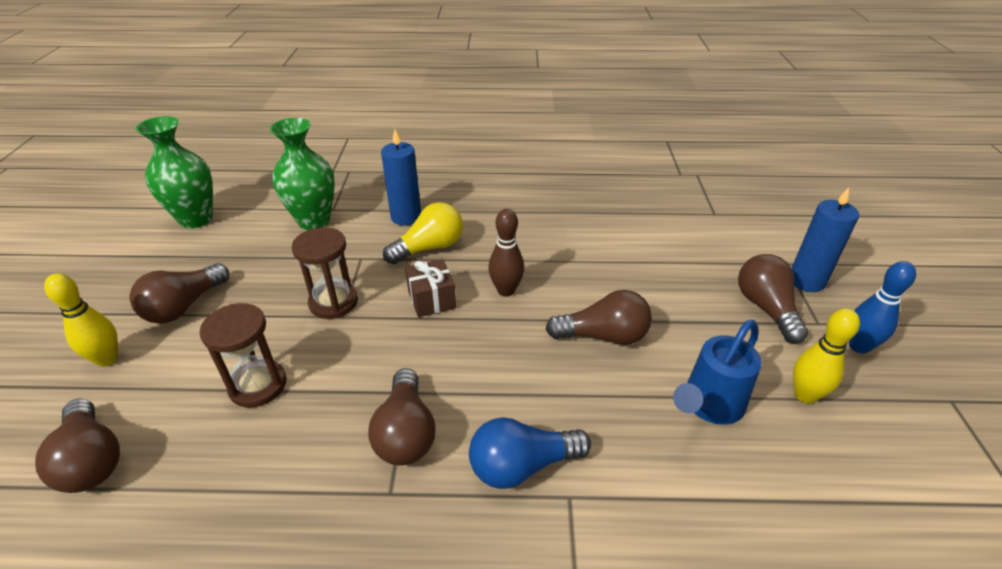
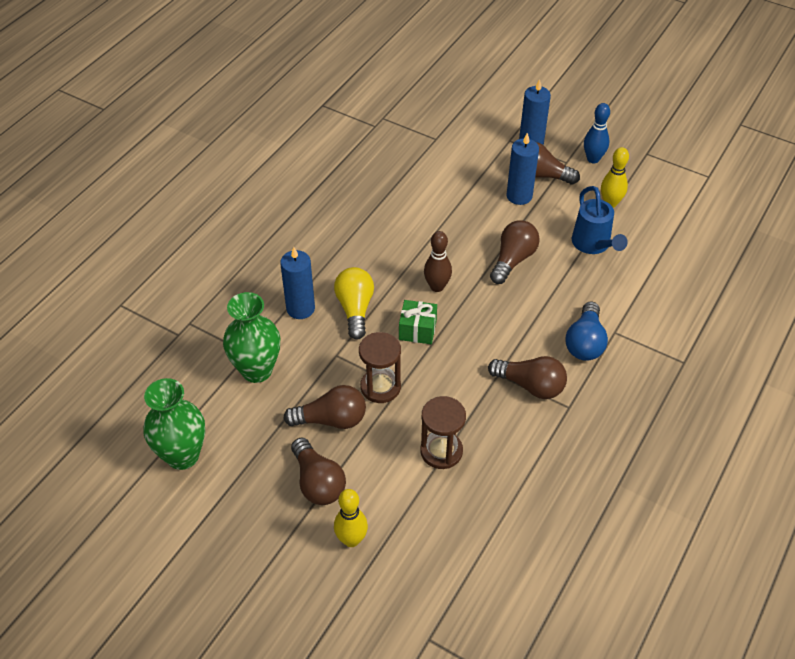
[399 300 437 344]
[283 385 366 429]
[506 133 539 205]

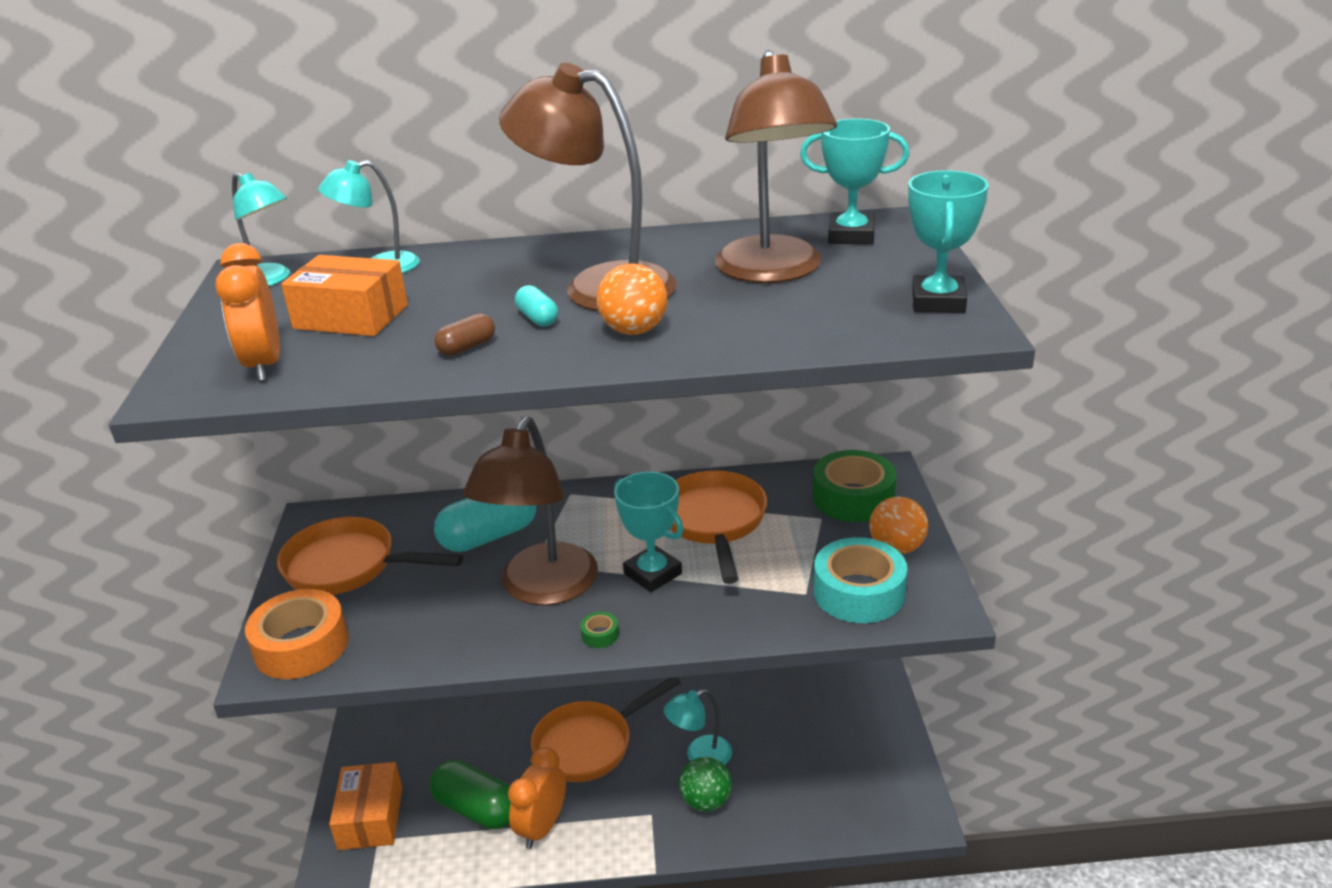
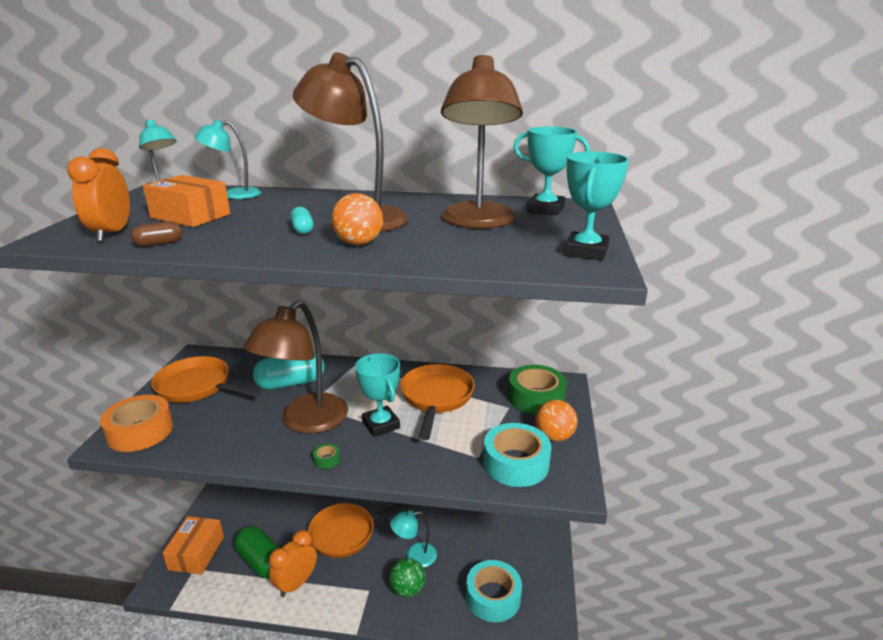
[131 221 183 247]
[466 560 522 622]

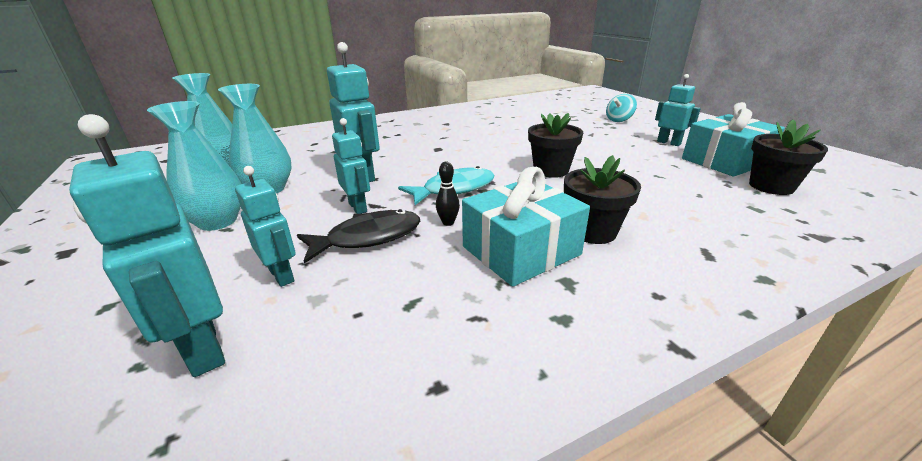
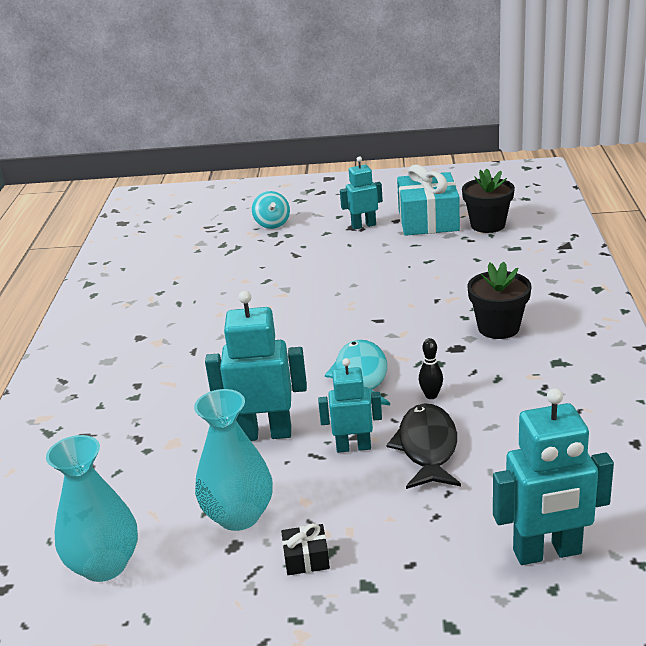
[281 523 330 575]
[528 113 583 178] (first image)
[235 166 296 287] (first image)
[462 167 590 287] (first image)

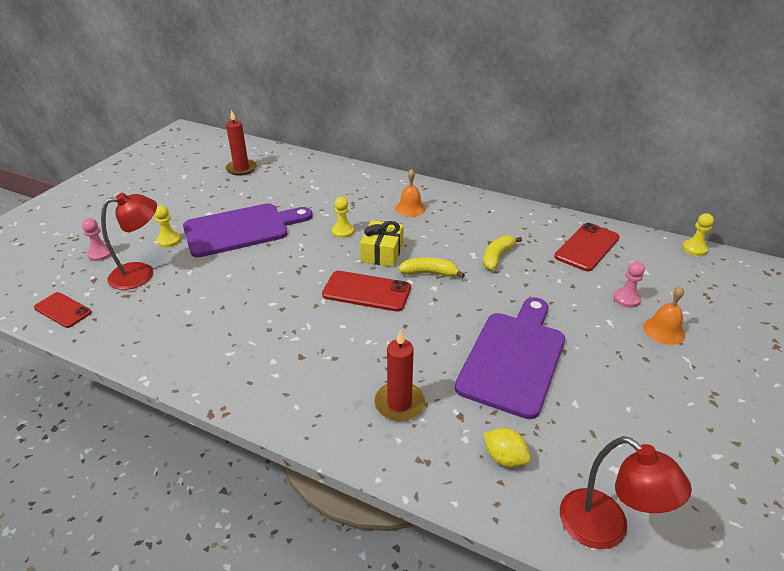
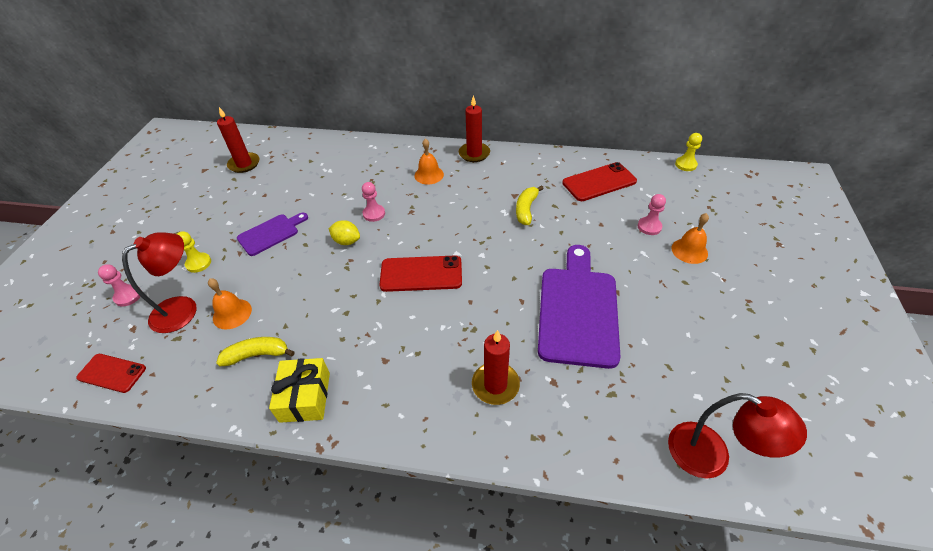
[362 182 385 222]
[237 213 308 256]
[269 358 330 423]
[562 162 637 201]
[216 337 295 366]
[329 220 360 245]
[459 95 490 162]
[208 278 252 329]

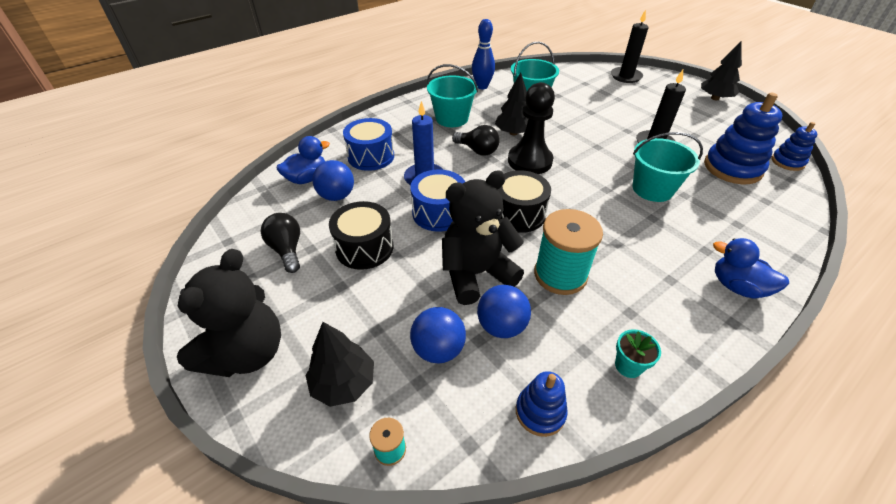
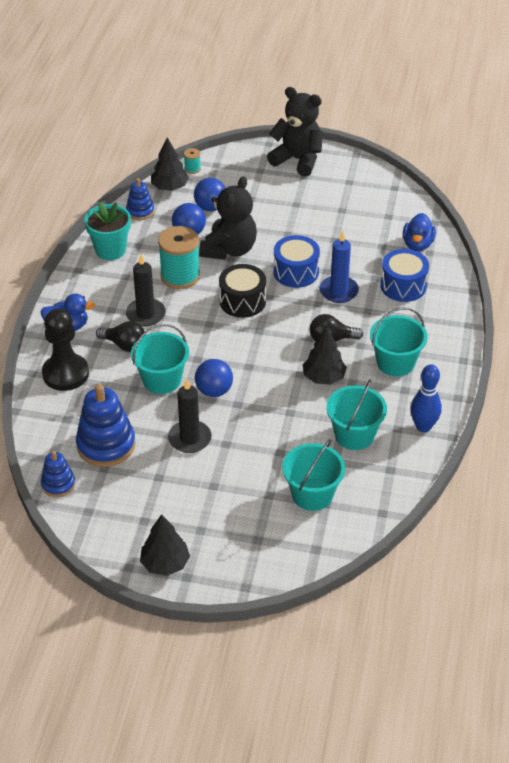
[126 254 166 326]
[42 309 89 391]
[195 359 233 397]
[329 201 393 270] (first image)
[96 321 146 352]
[267 87 323 176]
[151 138 189 190]
[84 202 131 260]
[282 439 345 511]

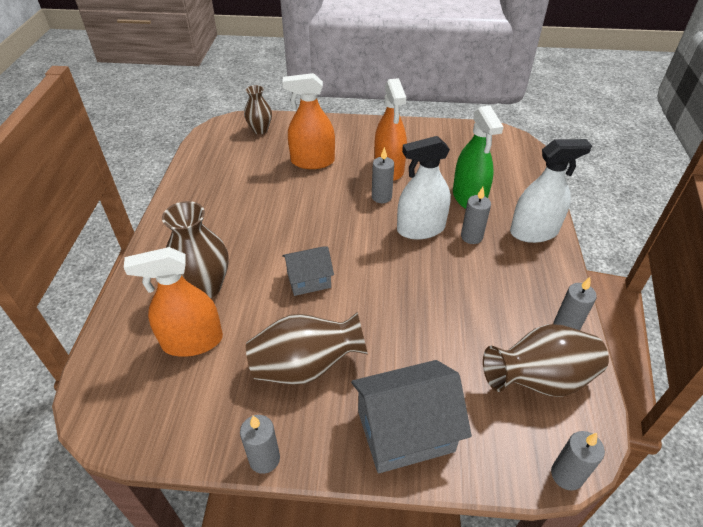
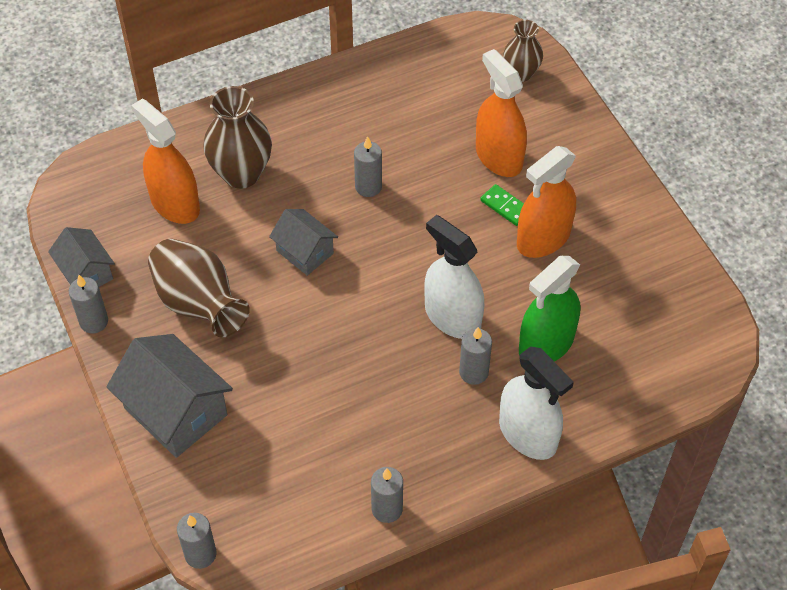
[354 136 382 197]
[483 324 609 397] (first image)
[480 184 524 226]
[48 227 115 287]

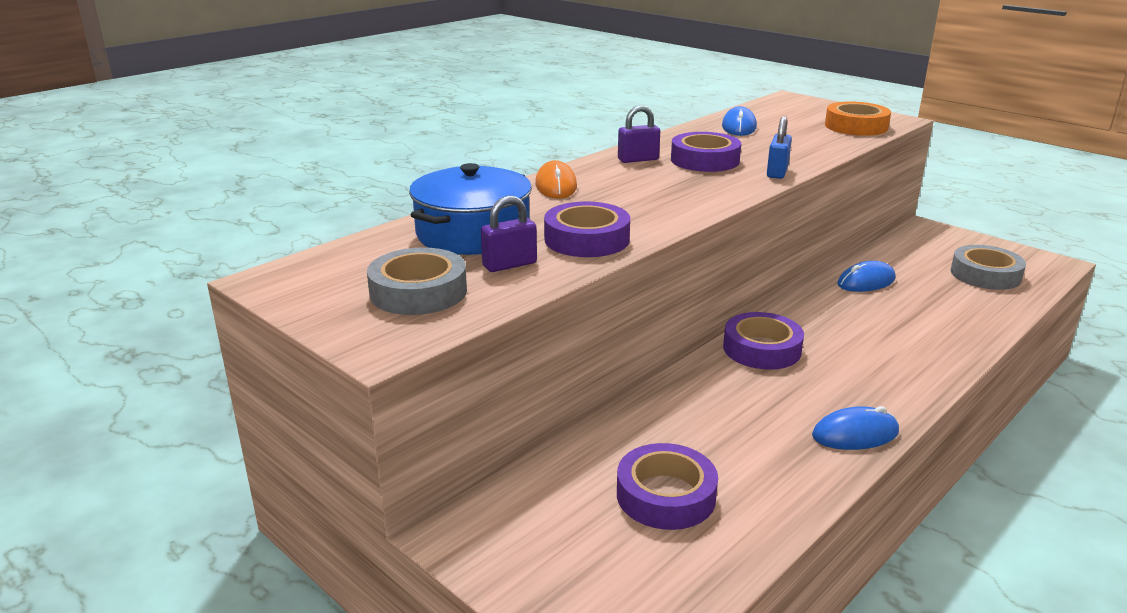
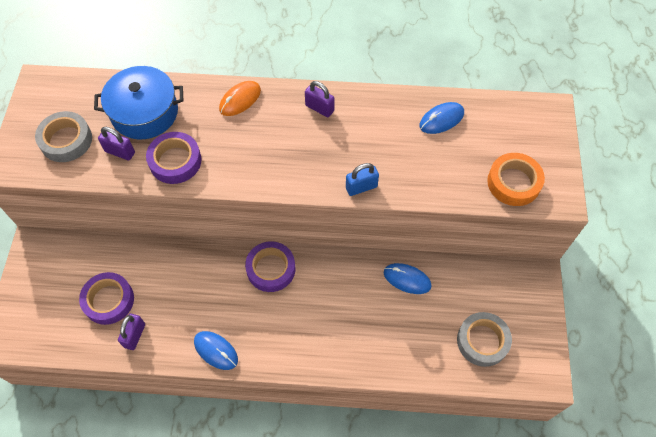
[671 132 741 172] (first image)
[118 314 145 350]

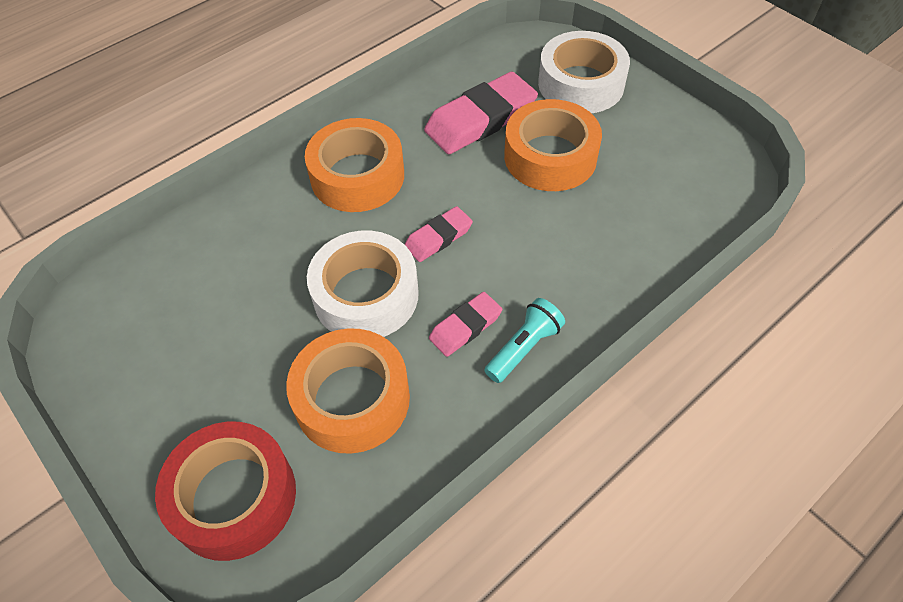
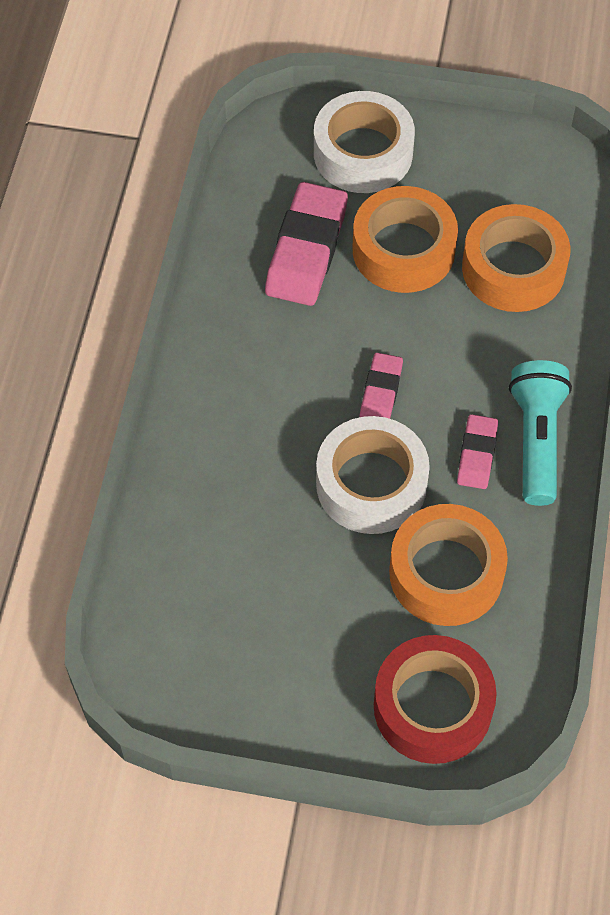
[462 204 570 312]
[509 360 572 506]

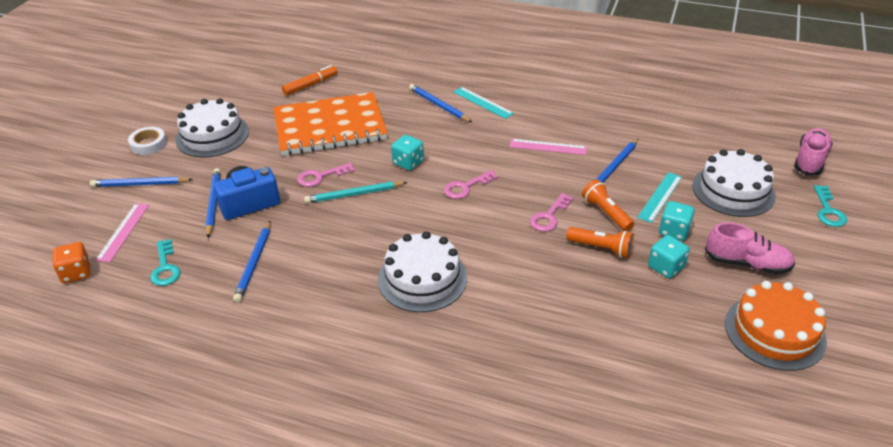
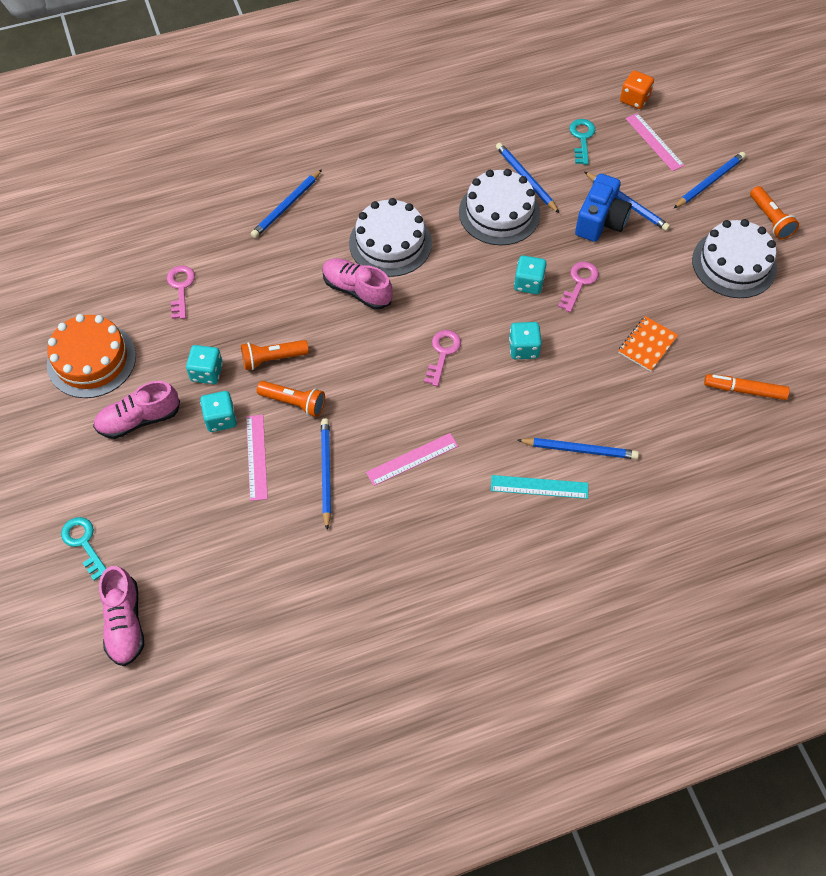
[704 374 790 400]
[618 316 678 372]
[750 186 799 240]
[459 169 541 245]
[246 415 268 501]
[514 255 547 294]
[167 266 195 319]
[569 119 596 165]
[251 170 322 238]
[322 258 393 310]

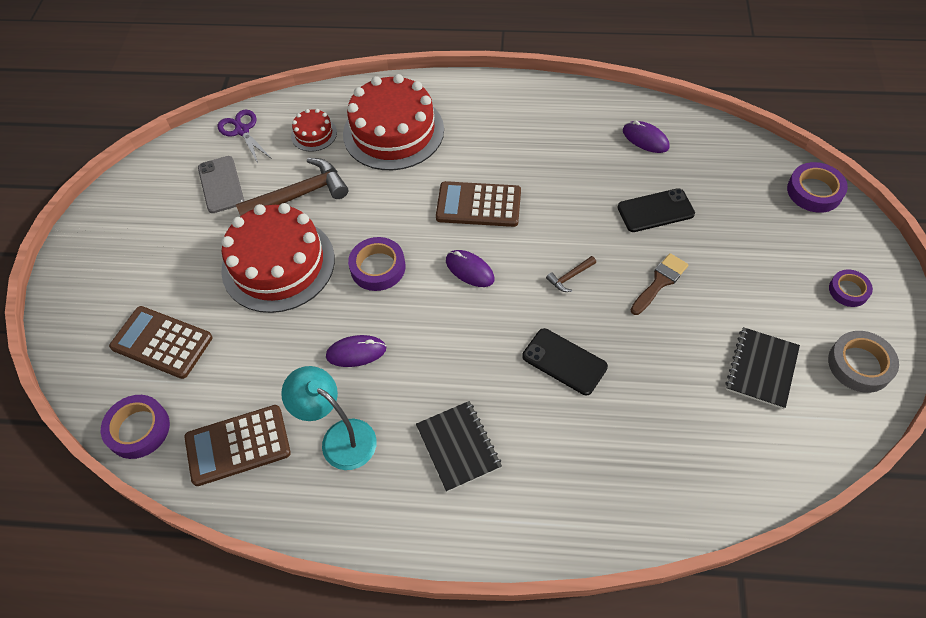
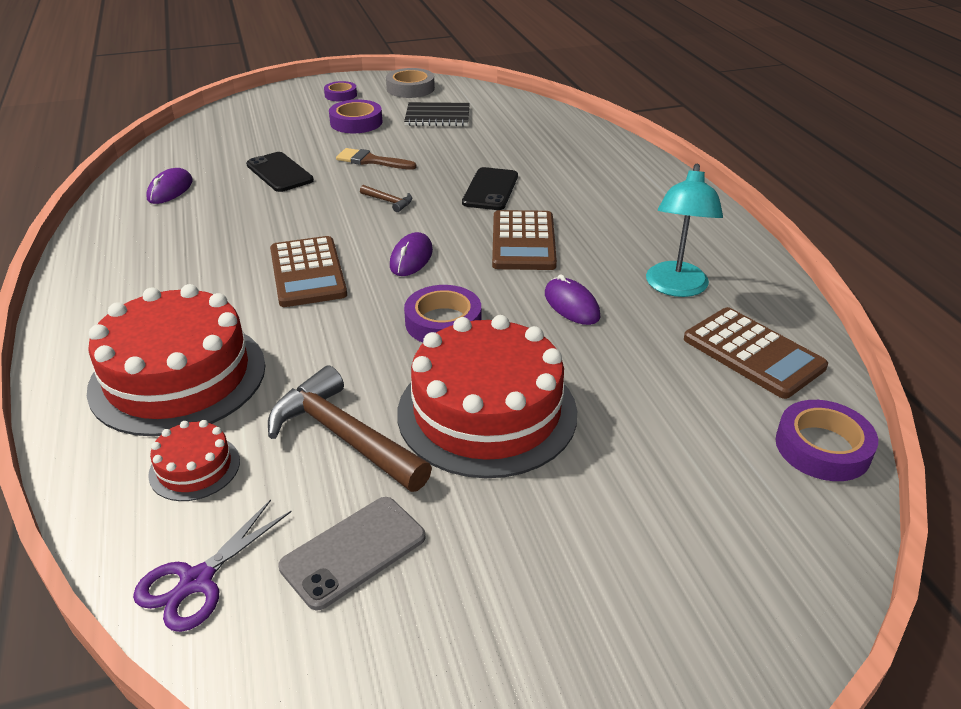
[329 100 382 133]
[492 210 557 270]
[416 401 502 492] (first image)

